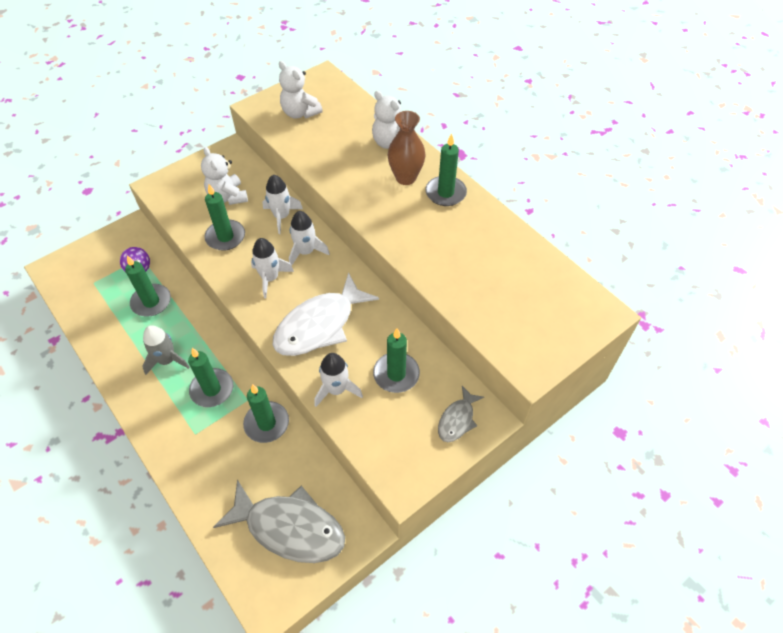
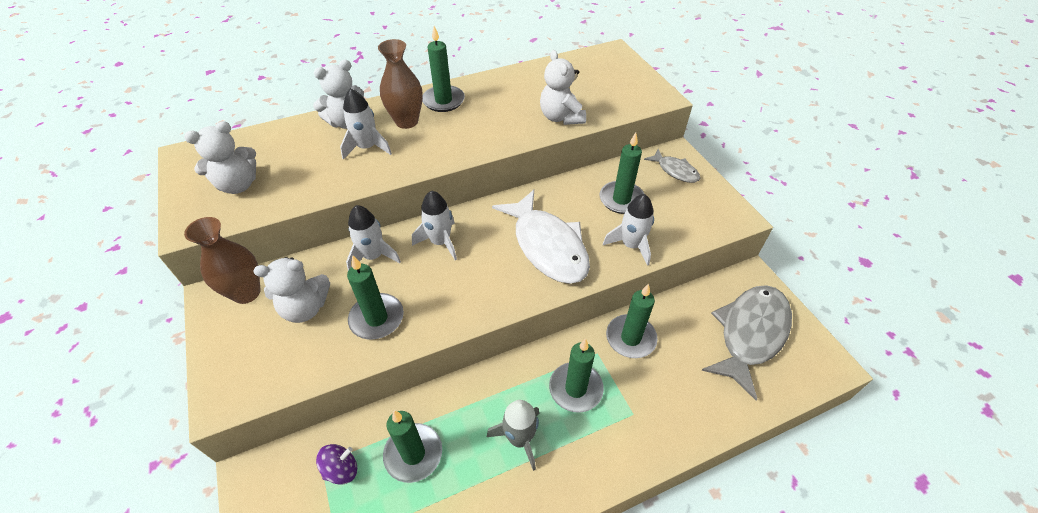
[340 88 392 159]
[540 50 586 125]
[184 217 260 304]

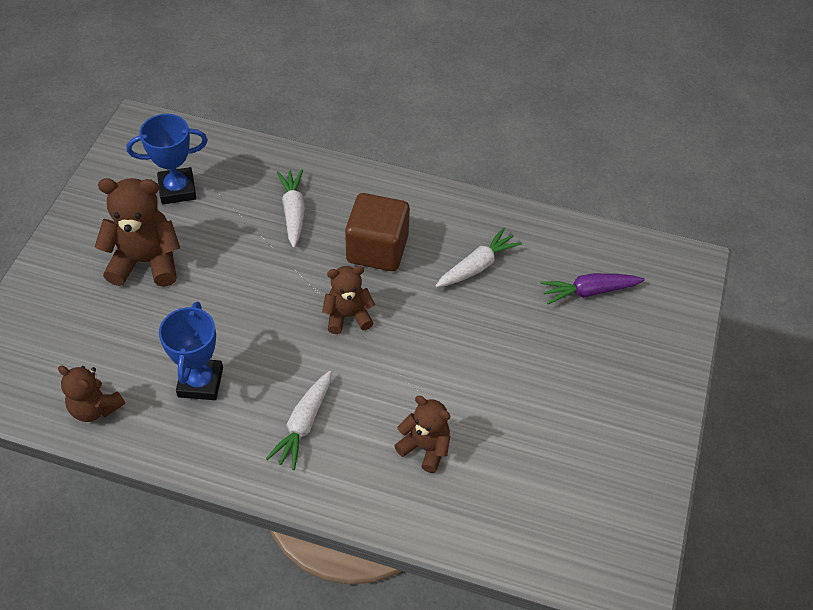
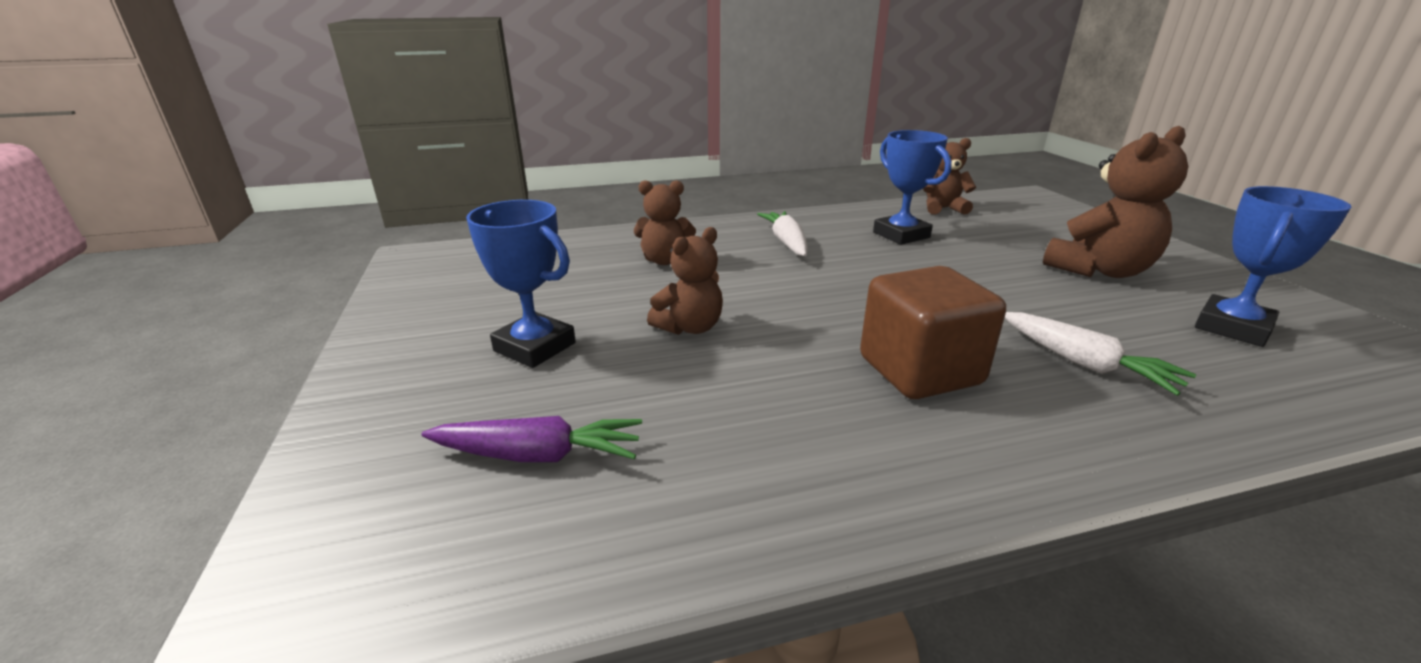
[435 227 522 287] (first image)
[647 227 723 335]
[421 416 642 462]
[466 200 576 368]

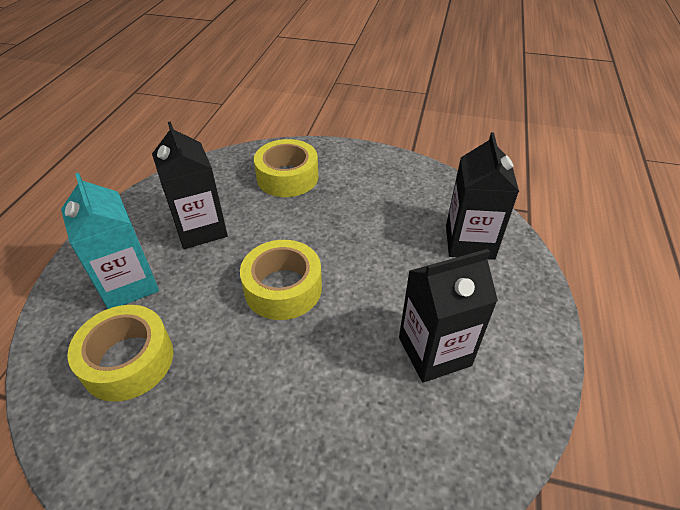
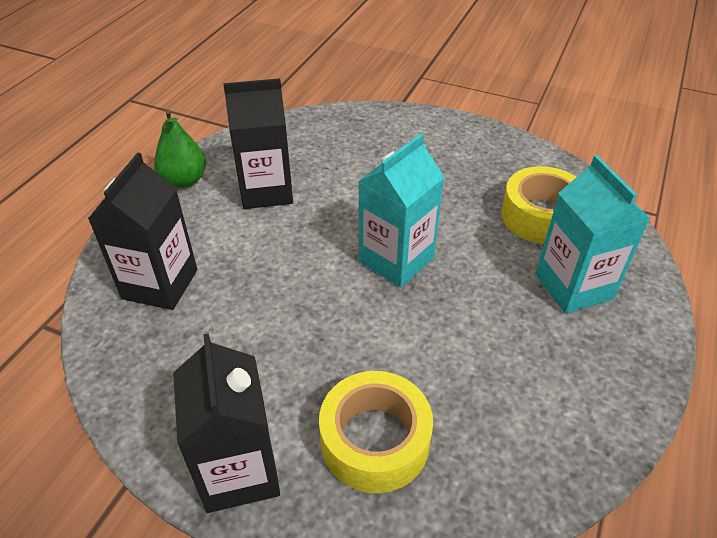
[173 334 280 513]
[359 133 444 288]
[154 109 206 188]

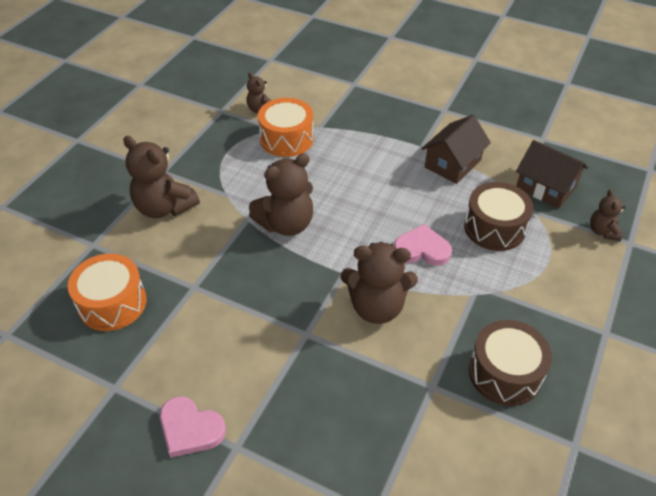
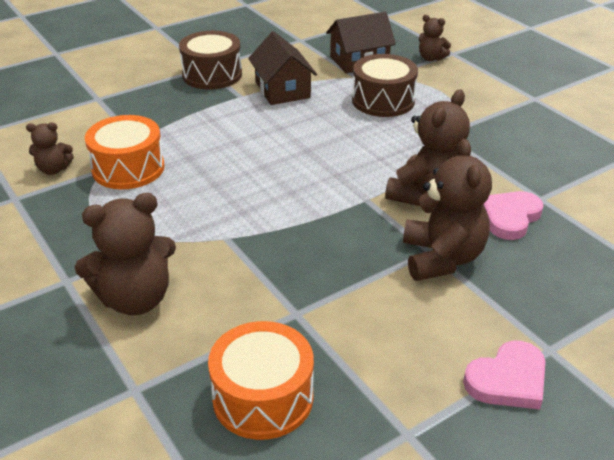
[403 139 492 281]
[483 191 544 240]
[179 31 242 89]

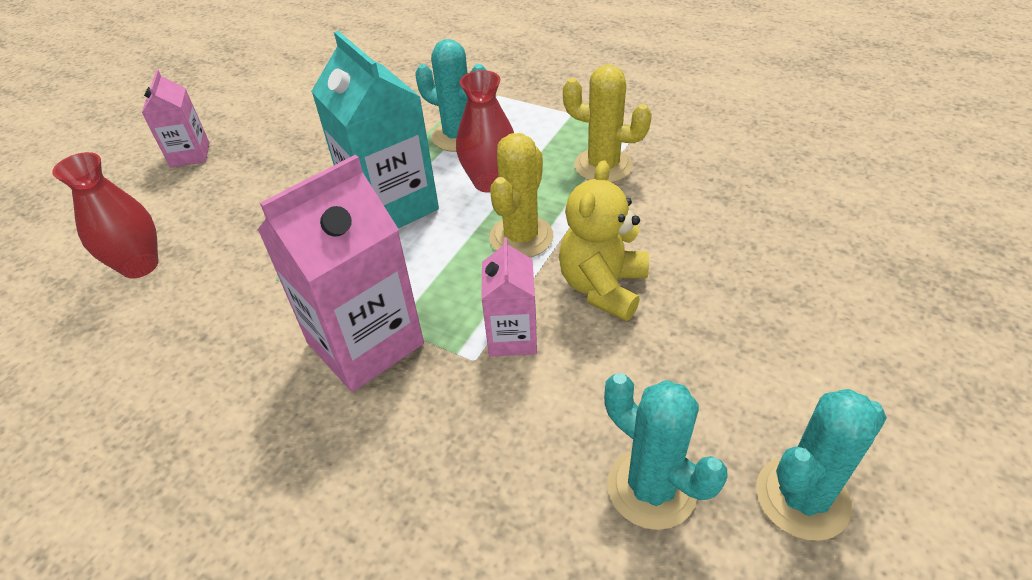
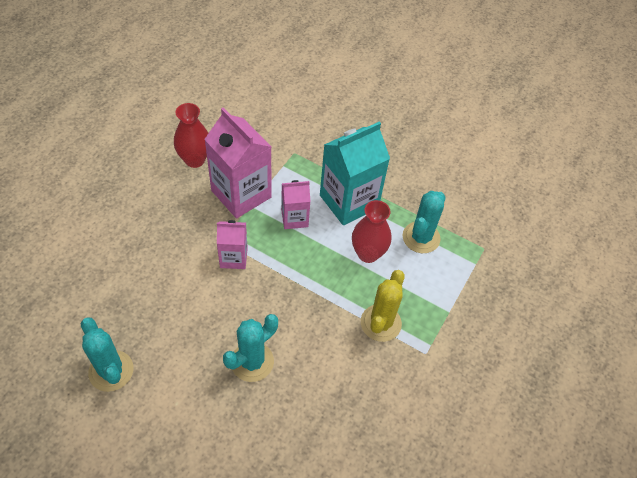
[281 180 311 229]
[489 133 554 257] (first image)
[174 103 208 168]
[559 160 649 321] (first image)
[223 314 278 382]

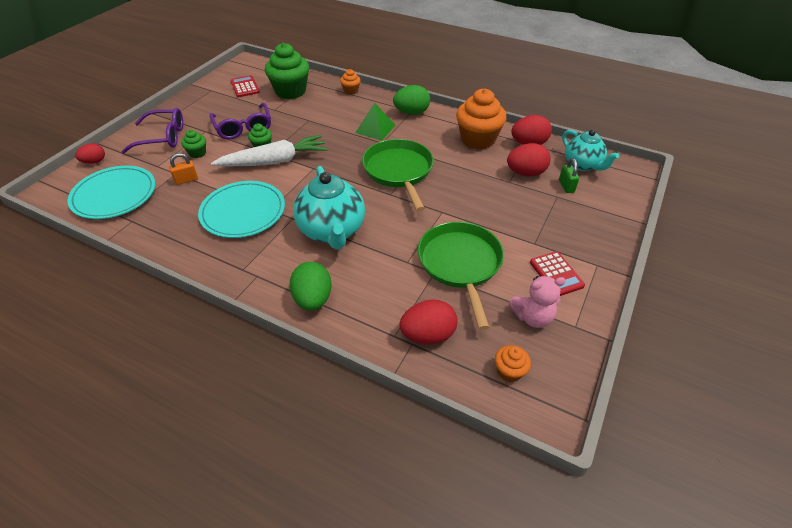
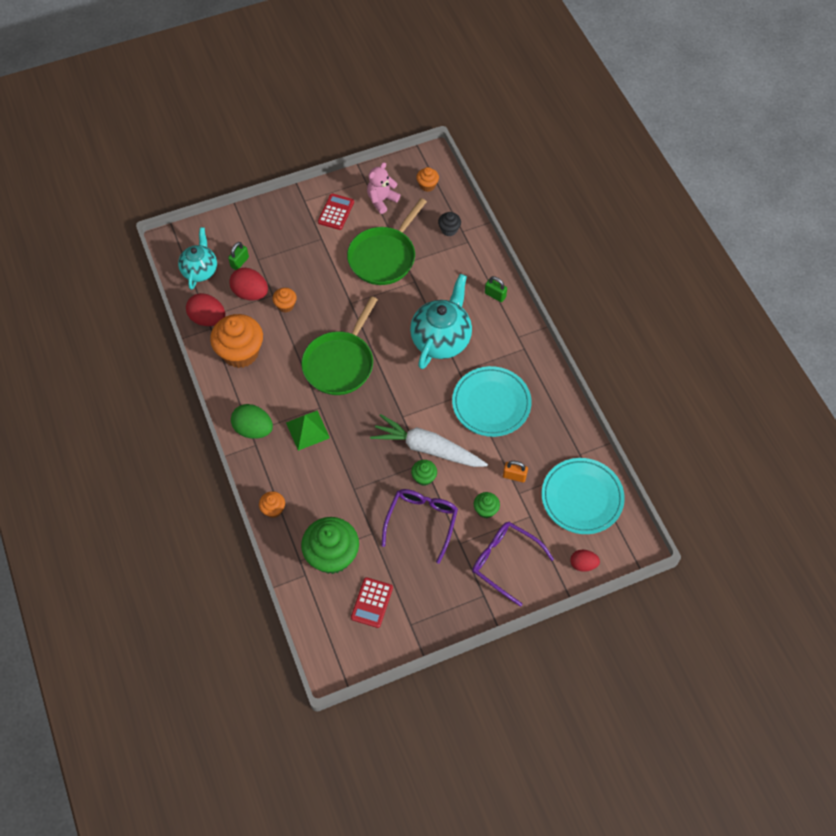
[485 276 507 302]
[367 162 400 214]
[438 212 461 236]
[273 288 297 312]

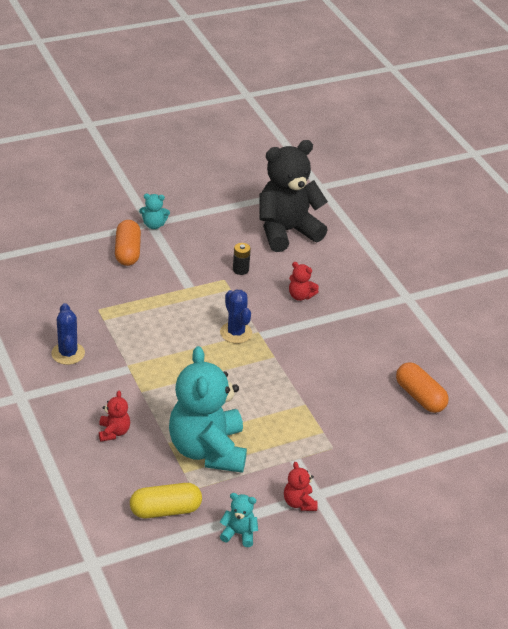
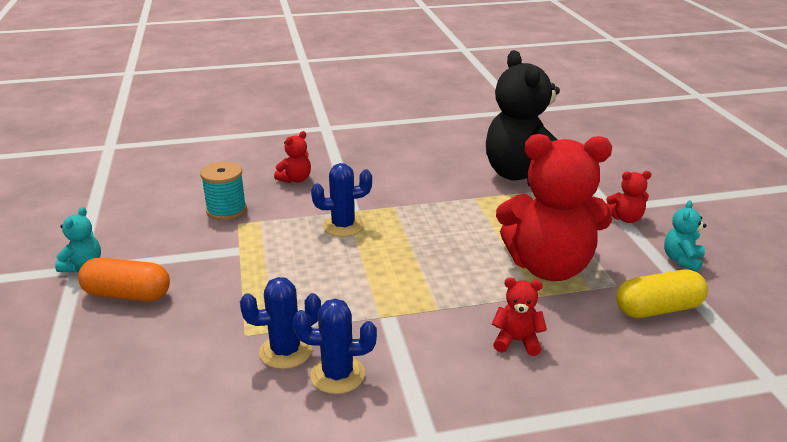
[486 50 560 186]
[200 162 247 220]
[496 134 612 281]
[396 362 449 413] (first image)
[616 270 708 318]
[240 277 321 369]

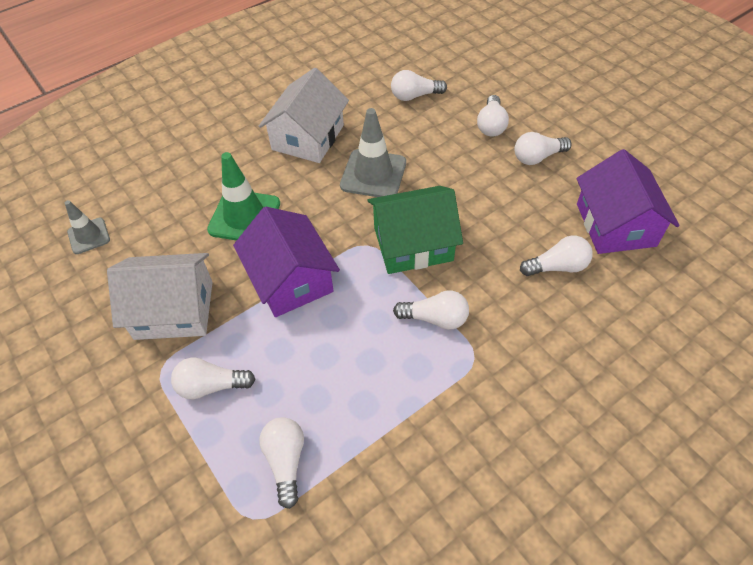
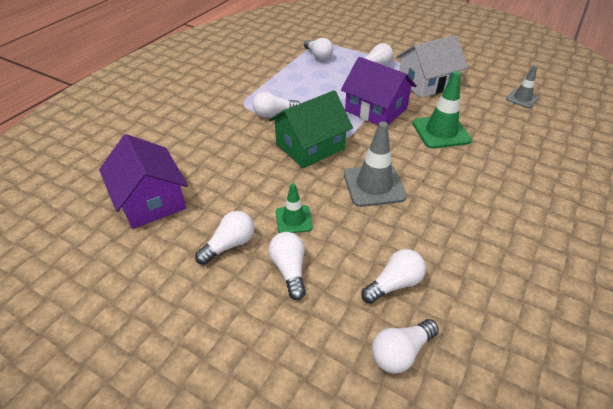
[258 68 349 163] (first image)
[372 319 439 374]
[276 183 313 233]

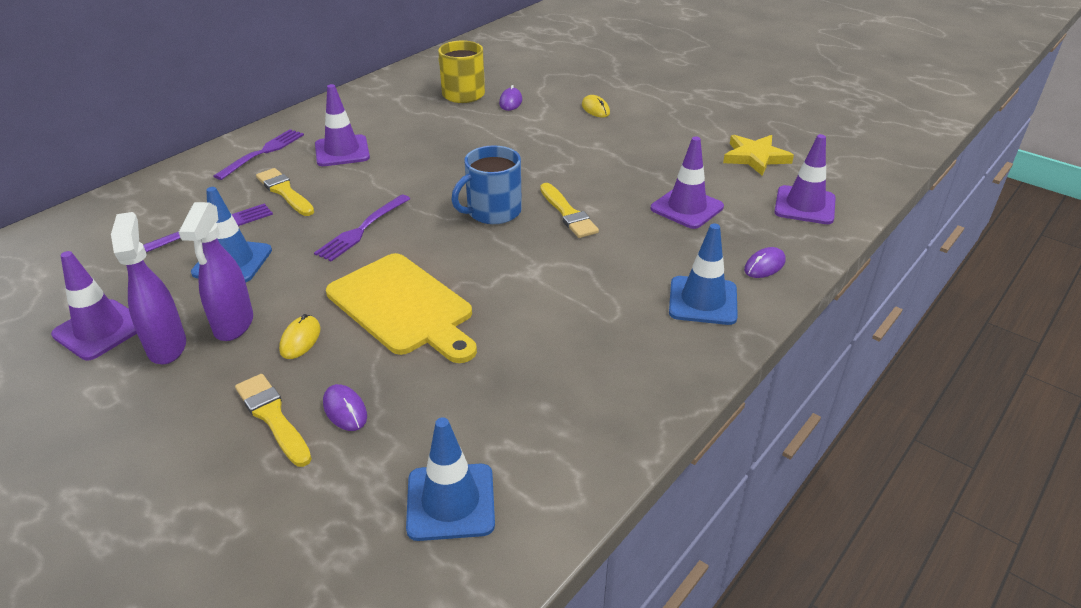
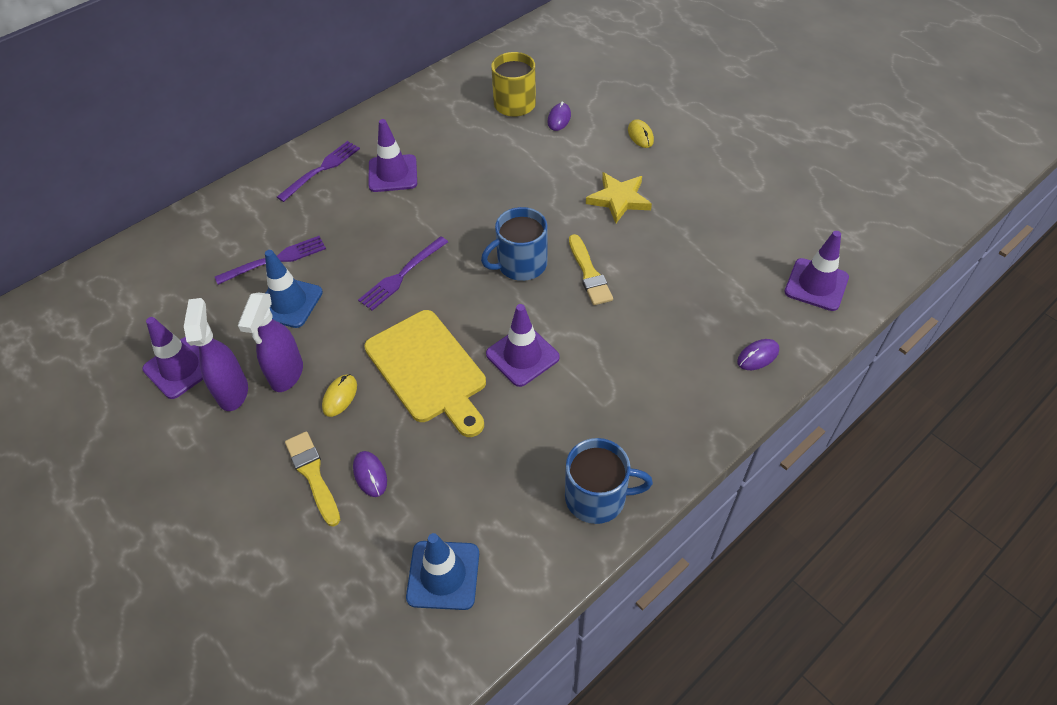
[586 172 652 223]
[486 304 560 387]
[256 168 314 216] (first image)
[669 224 738 325] (first image)
[565 438 653 524]

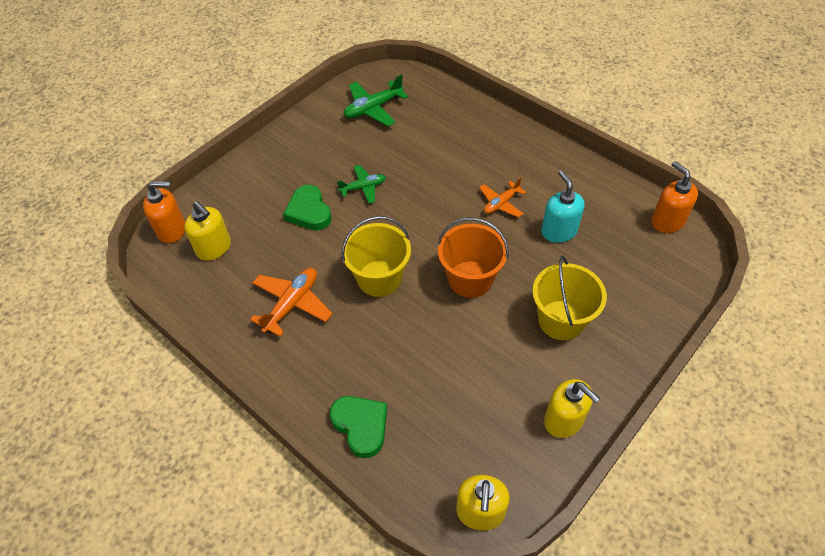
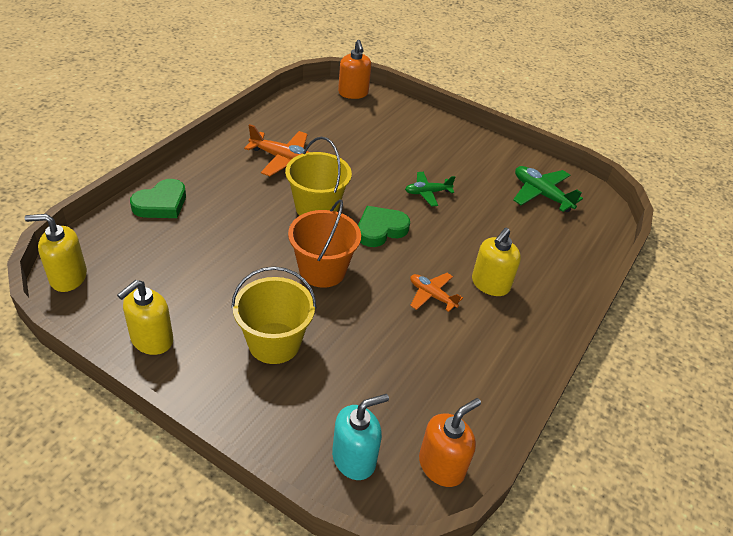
[405 172 455 206]
[332 394 389 480]
[358 206 410 247]
[472 228 521 296]

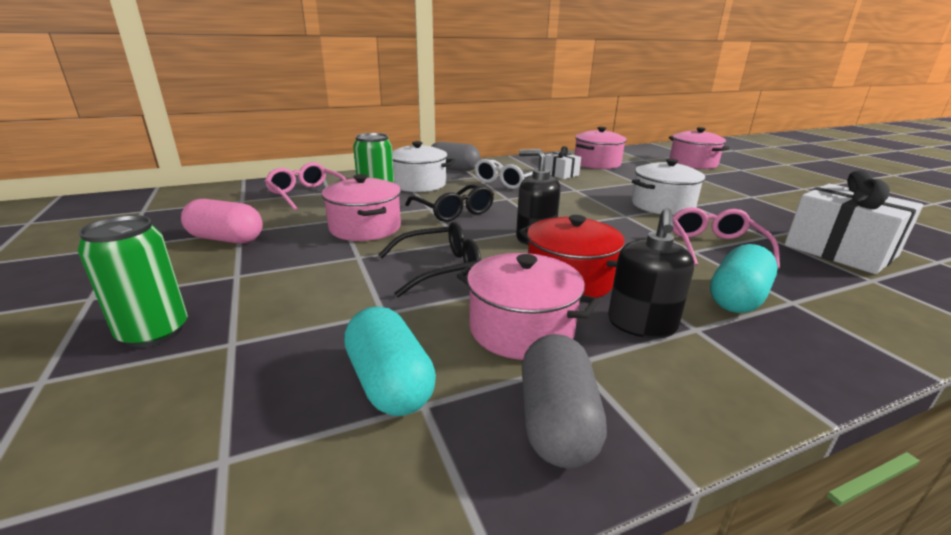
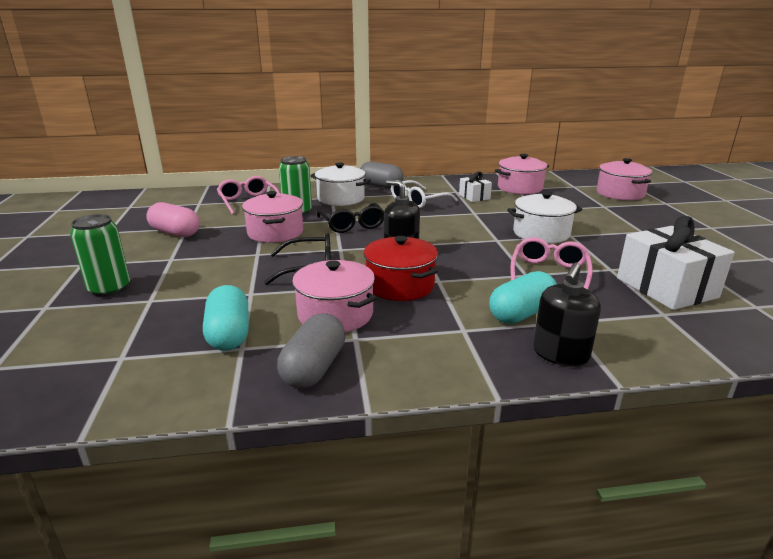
[533 262 601 367]

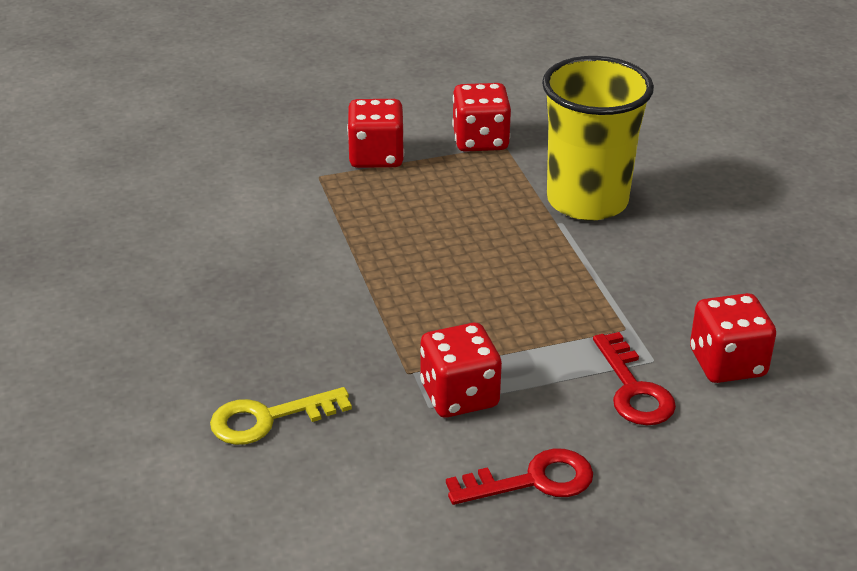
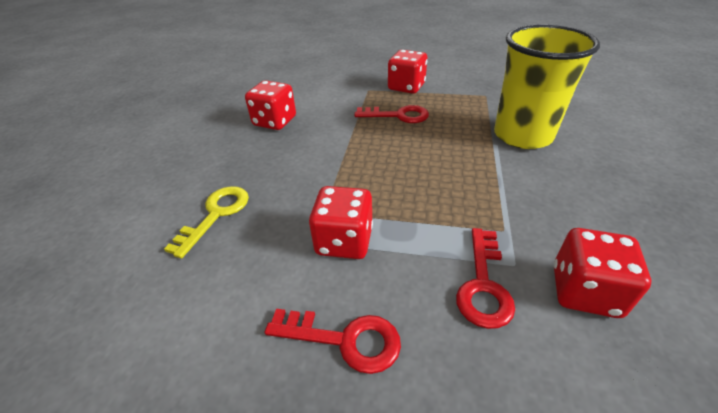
[245 80 296 130]
[164 186 249 258]
[354 105 429 123]

